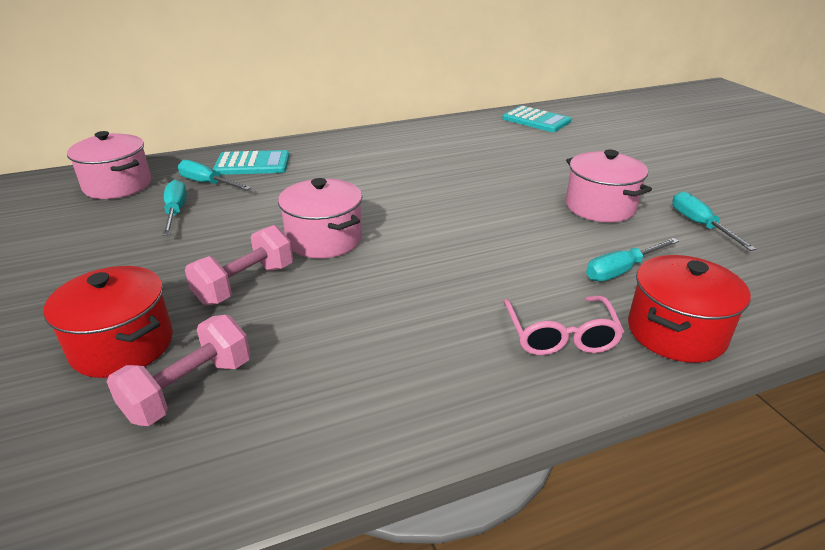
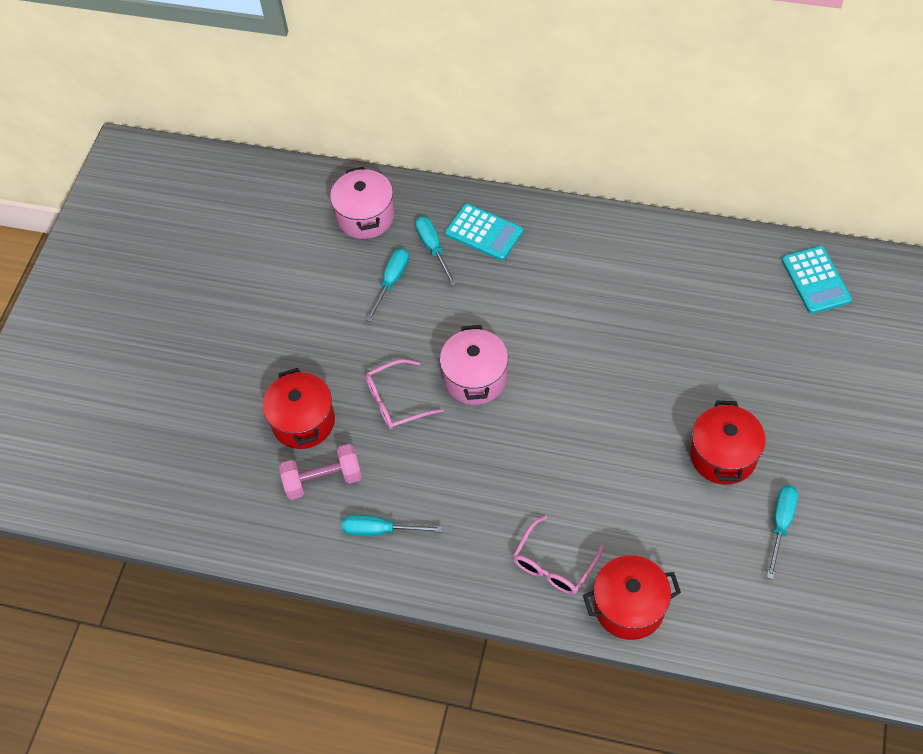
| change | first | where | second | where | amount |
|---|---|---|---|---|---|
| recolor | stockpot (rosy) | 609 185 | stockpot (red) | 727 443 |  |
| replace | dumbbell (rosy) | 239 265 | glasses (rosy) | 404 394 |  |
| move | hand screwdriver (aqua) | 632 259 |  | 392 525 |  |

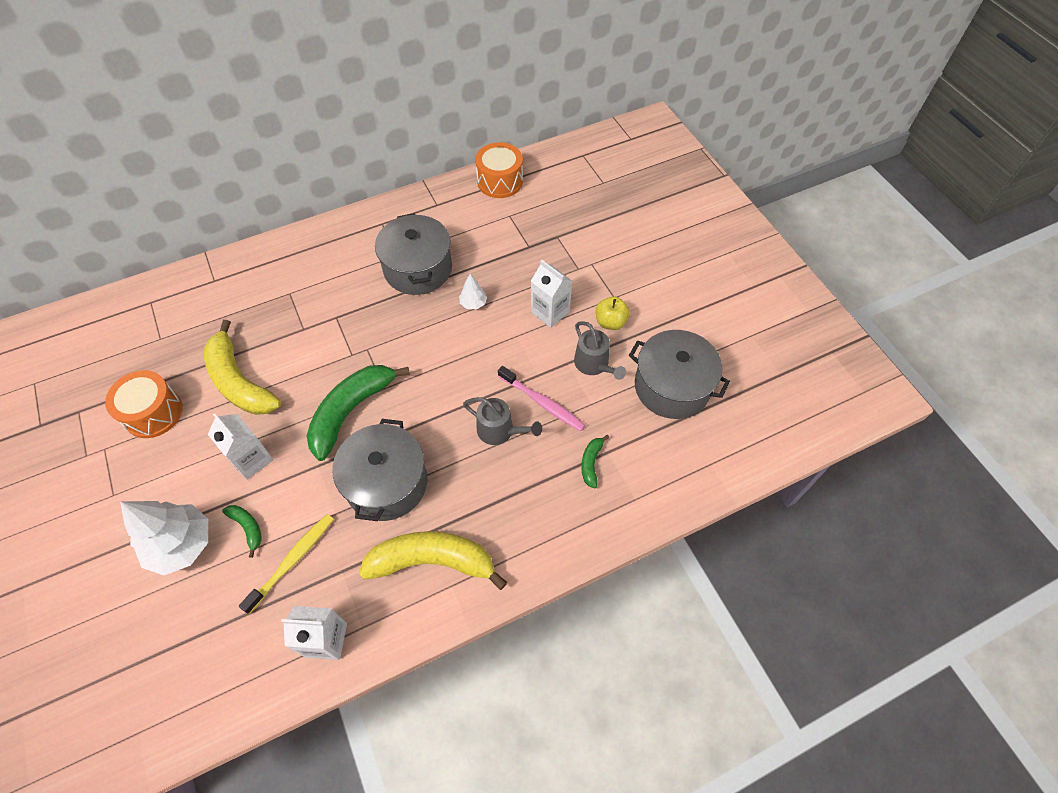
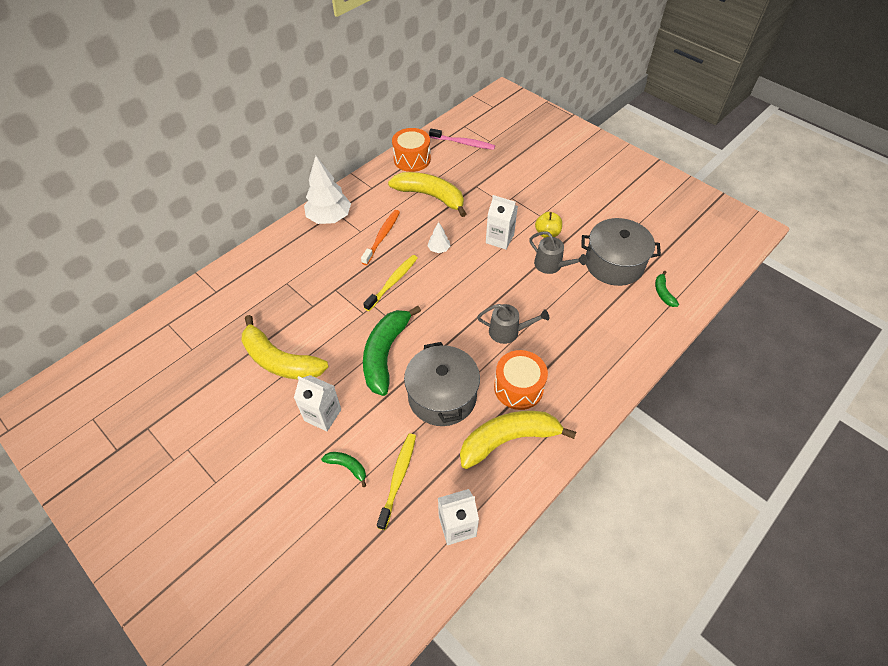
| change | first | where | second | where | amount |
|---|---|---|---|---|---|
| replace | stockpot (ash-grey) | 413 254 | dental brush (bright orange) | 380 237 |  |
| move | dental brush (rosy) | 541 398 |  | 462 139 |  |
| move | toy drum (bright orange) | 144 404 |  | 521 380 |  |
| move | toy banana (green) | 595 461 |  | 667 289 |  |
| move | tree (pure white) | 164 538 |  | 327 190 |  |
| insert |  |  | toy banana (golden) | 427 194 |  |
| insert |  |  | dental brush (golden) | 390 283 |  |

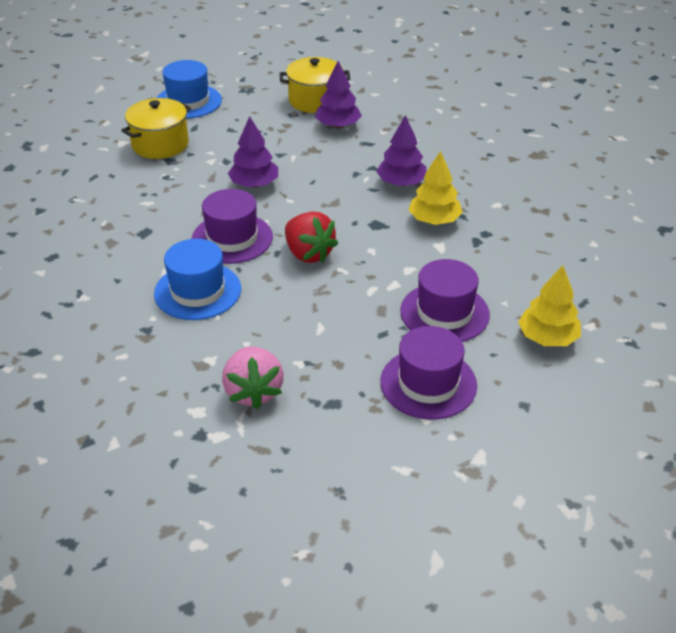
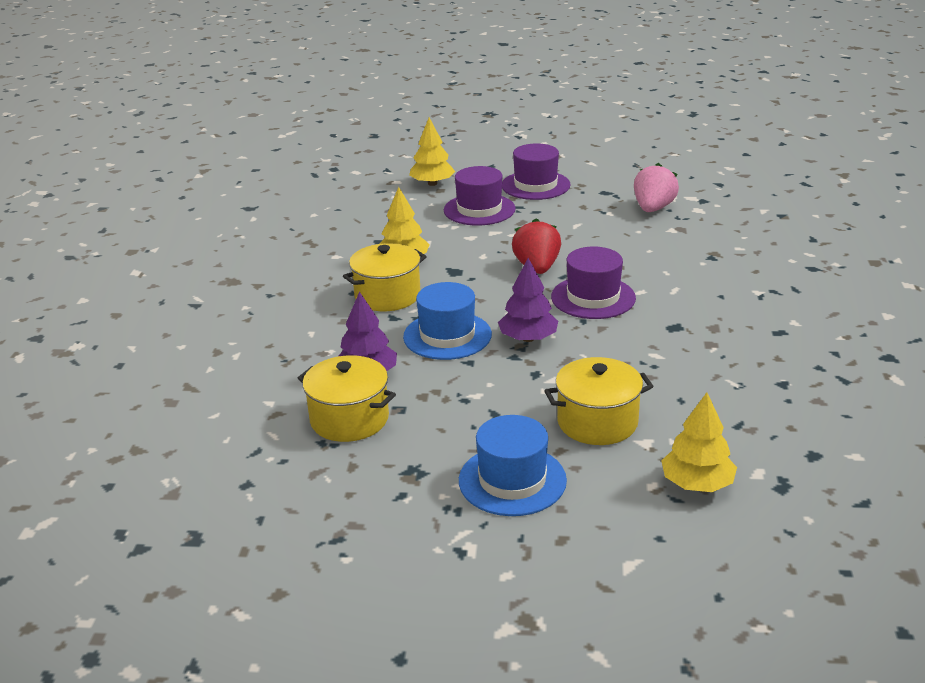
| change | first | where | second | where | amount |
|---|---|---|---|---|---|
| replace | tree (purple) | 401 150 | stockpot (golden) | 385 277 |  |
| move | top hat (royal blue) | 197 279 |  | 447 321 |  |
| insert |  |  | tree (golden) | 699 442 |  |

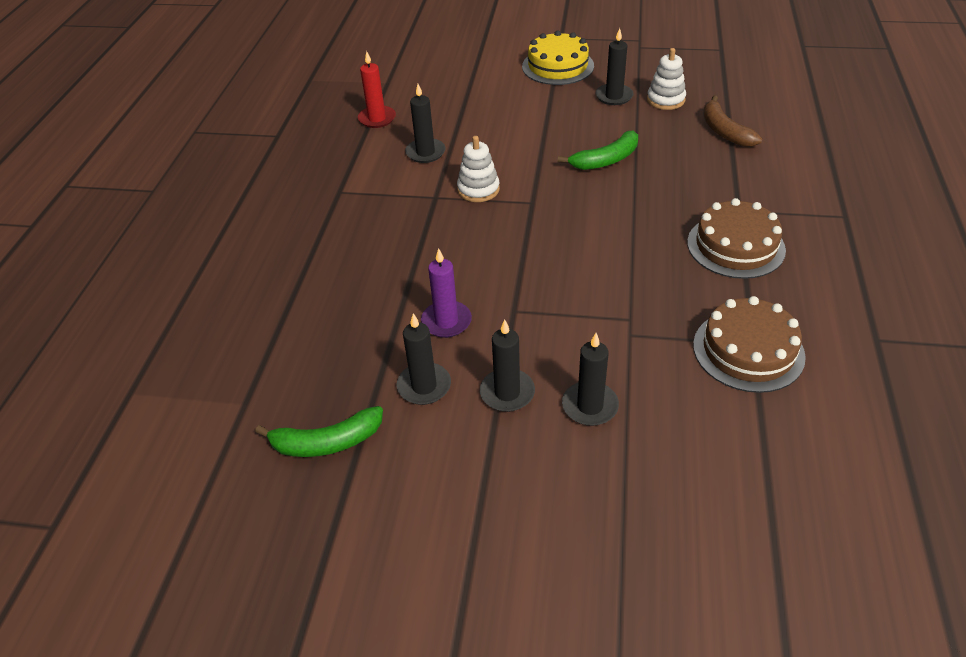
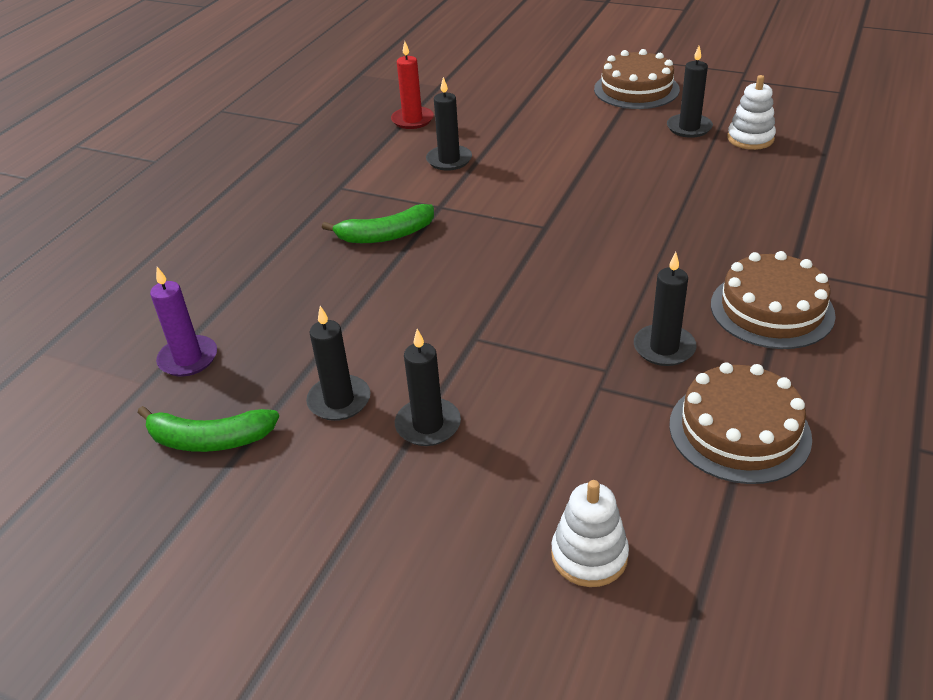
| change | first | where | second | where | amount |
|---|---|---|---|---|---|
| recolor | cake (golden) | 558 58 | cake (dark brown) | 637 79 |  |
| delete | toy banana (dark brown) | 733 121 |  |  |  |
| move | toy banana (green) | 598 150 |  | 378 223 |  |
| move | ring stacker (pure white) | 478 169 |  | 590 533 |  |
| move | pillar candle (purple) | 446 293 |  | 183 322 |  |
| move | pillar candle (jet-black) | 590 379 |  | 665 309 |  |

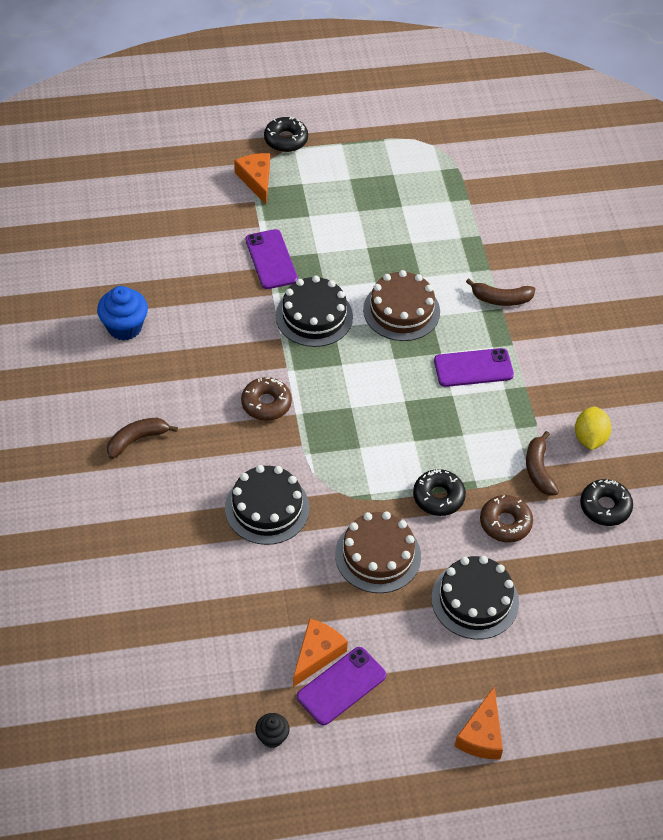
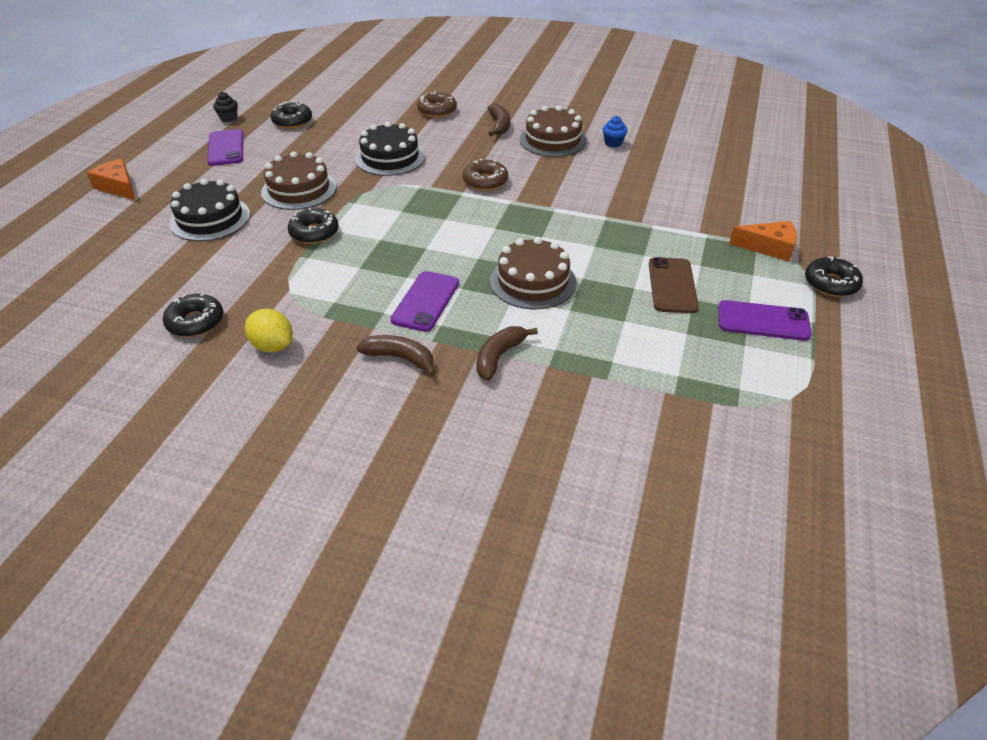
| change | first | where | second | where | amount |
|---|---|---|---|---|---|
| move | mobile phone (purple) | 272 259 |  | 765 320 |  |
| delete | cake (jet-black) | 314 311 |  |  |  |
| resize | fairy cake (royal blue) | 122 313 |  | 615 132 | x0.57 |
| move | toy banana (dark brown) | 542 463 |  | 396 355 |  |
| move | doughnut (dark brown) | 506 519 |  | 437 104 |  |
| delete | cheese wedge (bright orange) | 320 652 |  |  |  |
| insert |  |  | doughnut (jet-black) | 291 115 |  |
| insert |  |  | cake (dark brown) | 553 131 |  |
| insert |  |  | mobile phone (dark brown) | 674 285 |  |

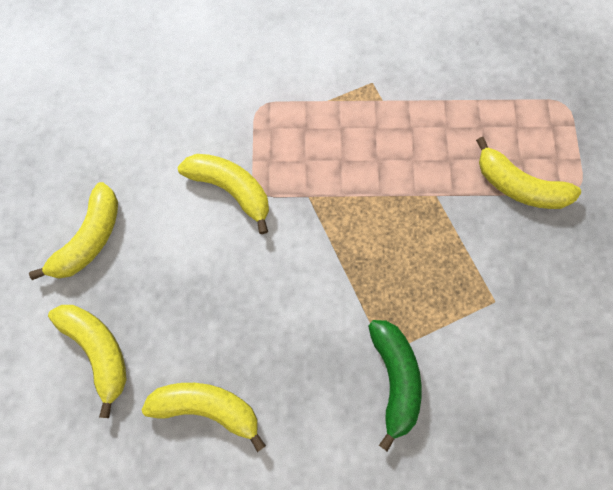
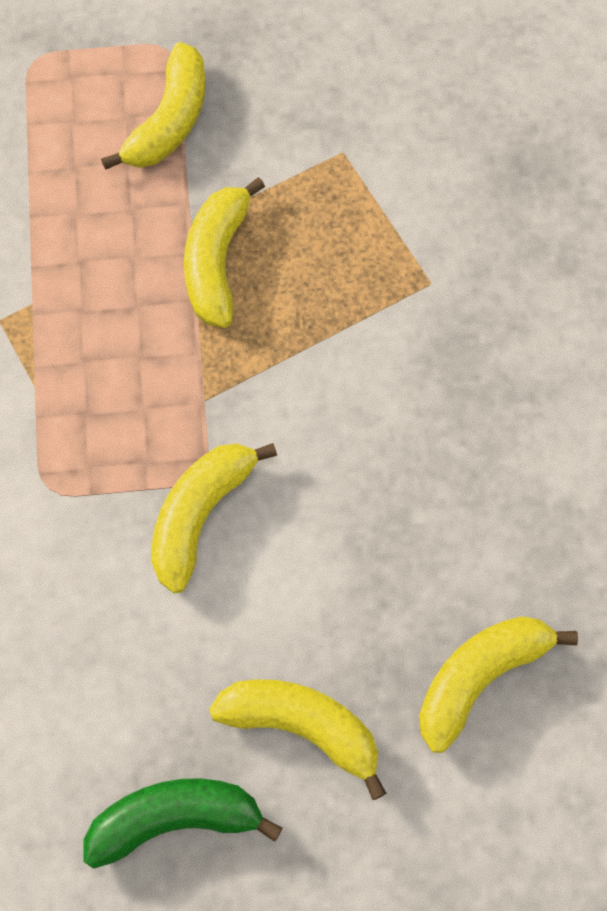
| change | first | where | second | where | amount |
|---|---|---|---|---|---|
| move | toy banana (green) | 395 386 |  | 183 823 |  |
| move | toy banana (golden) | 204 417 |  | 224 252 |  |

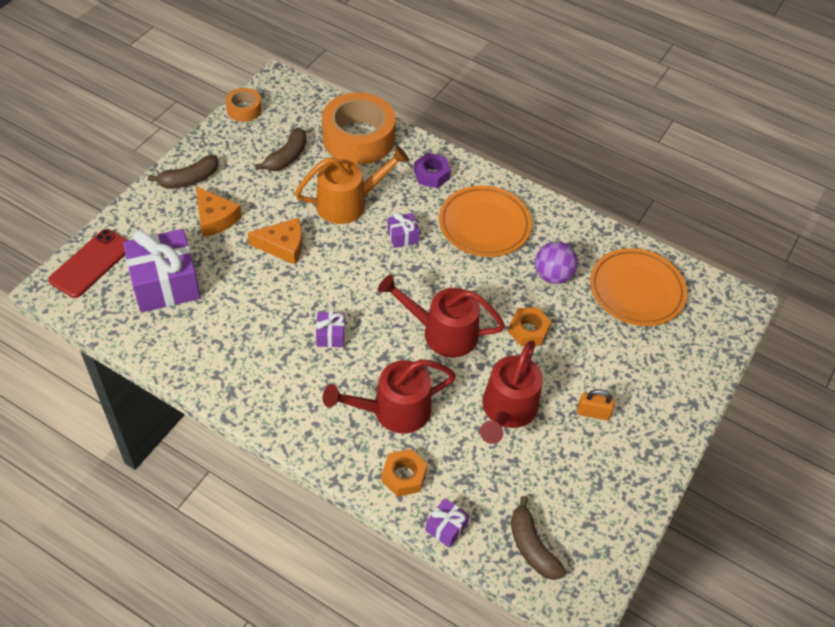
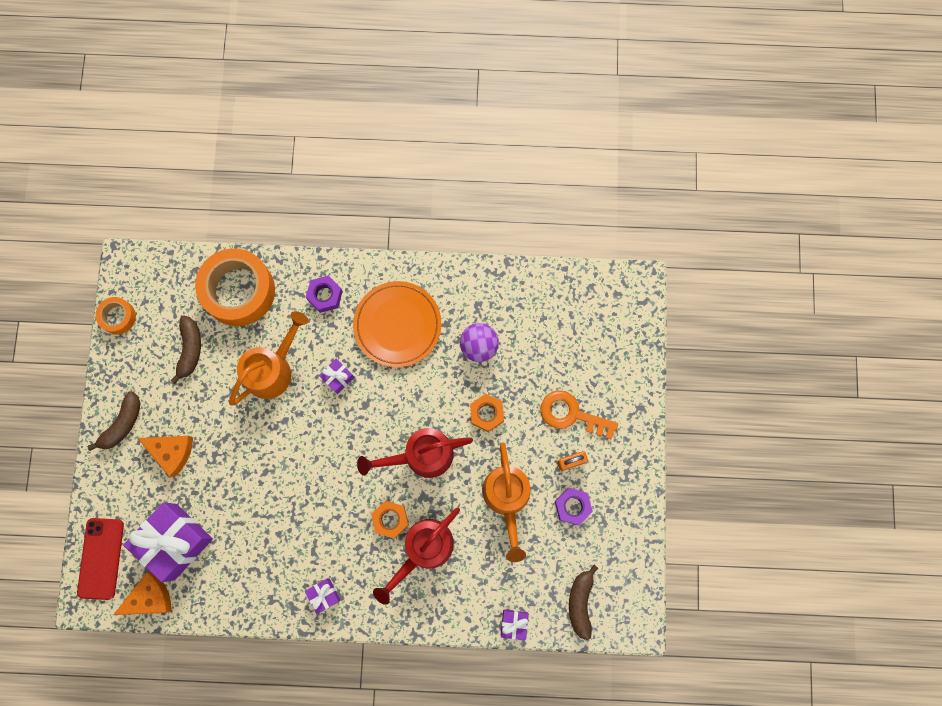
| change | first | where | second | where | amount |
|---|---|---|---|---|---|
| move | cheese wedge (bright orange) | 275 241 |  | 142 593 |  |
| delete | flat dish (bright orange) | 638 287 |  |  |  |
| move | wrapped gift (purple) | 330 329 |  | 323 596 |  |
| recolor | watering pot (red) | 511 392 | watering pot (bright orange) | 506 502 |  |
| move | hex nut (bright orange) | 404 473 |  | 390 519 |  |
| rotate | toy banana (dark brown) | 538 538 |  | 584 602 | 60 degrees clockwise |
| insert |  |  | key (bright orange) | 579 414 |  |
| insert |  |  | hex nut (purple) | 574 506 |  |

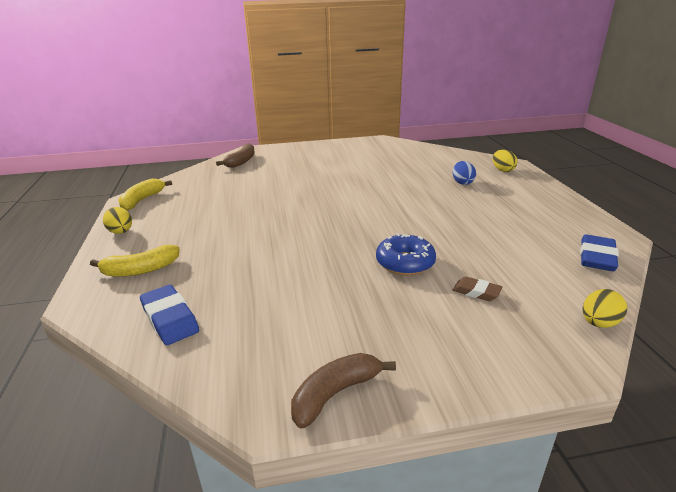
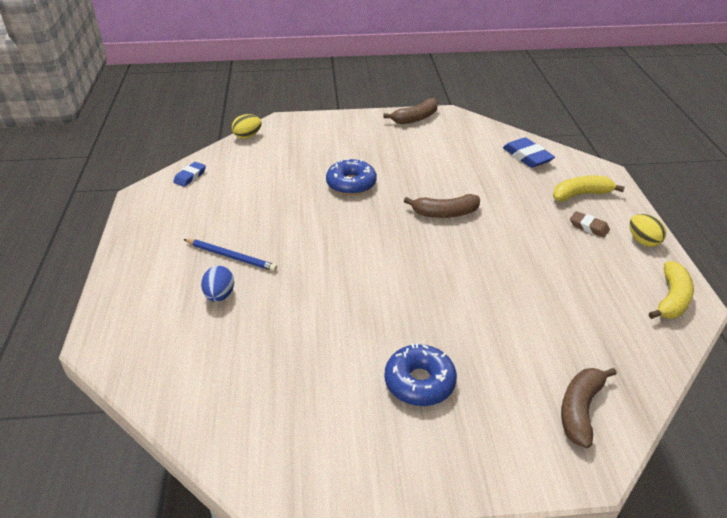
| change | first | where | second | where | amount |
|---|---|---|---|---|---|
| delete | toy egg (golden) | 504 161 |  |  |  |
| resize | pencil eraser (royal blue) | 599 253 |  | 189 174 | x0.62 |
| move | pencil eraser (dark brown) | 477 288 |  | 590 224 |  |
| insert |  |  | toy banana (dark brown) | 442 206 |  |
| insert |  |  | pencil (royal blue) | 230 255 |  |
| insert |  |  | doughnut (royal blue) | 421 374 |  |

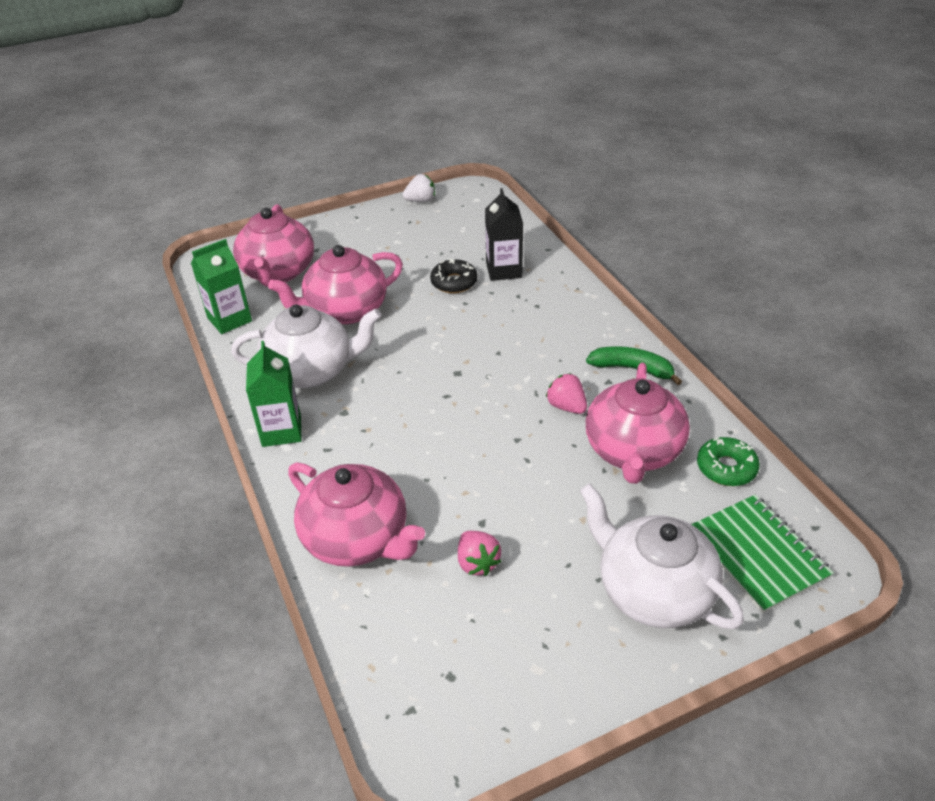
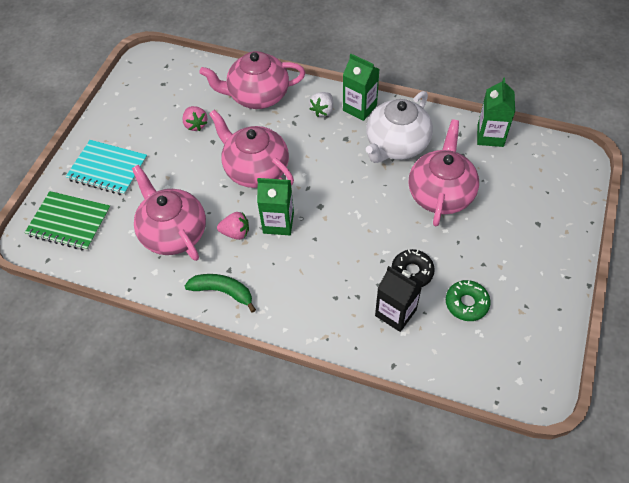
| change | first | where | second | where | amount |
|---|---|---|---|---|---|
| move | toy strawberry (pure white) | 418 188 |  | 321 104 |  |
| move | teapot (rosy) | 273 245 |  | 251 148 |  |
| rotate | toy banana (green) | 634 365 |  | 220 293 | 135 degrees counterclockwise |
| move | doughnut (green) | 728 461 |  | 468 300 |  |
| replace | teapot (pure white) | 662 556 | notepad (aqua) | 106 167 |  |
| rotate | toy strawberry (rosy) | 479 553 |  | 194 118 | 135 degrees counterclockwise |
| insert |  |  | juice carton (green) | 275 206 |  |

